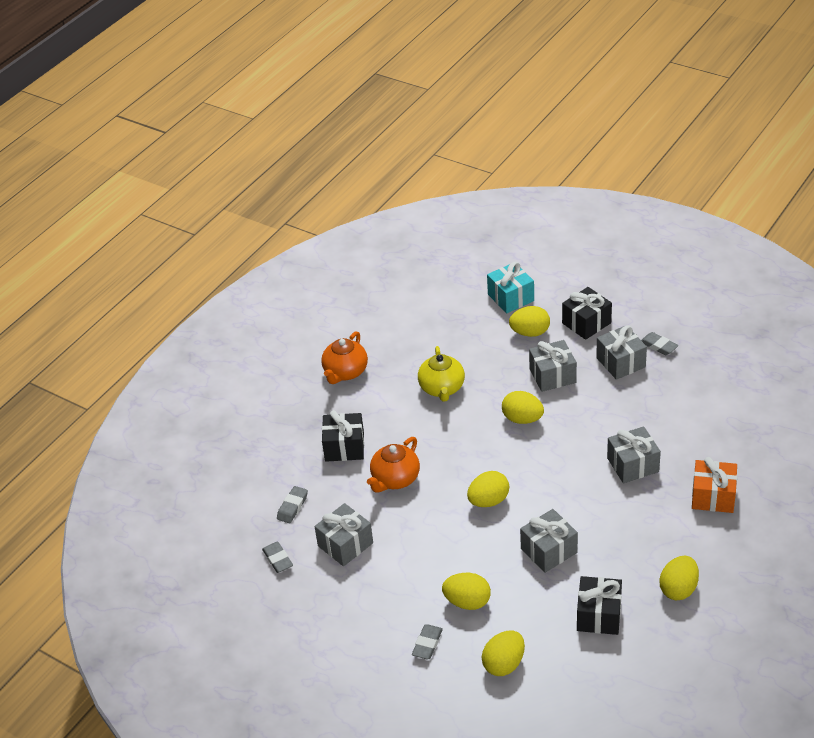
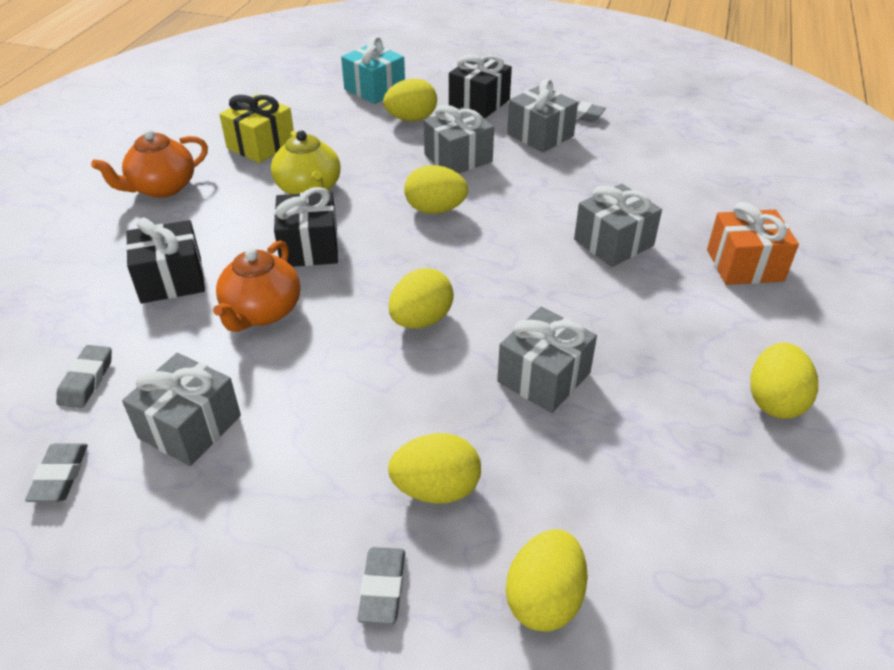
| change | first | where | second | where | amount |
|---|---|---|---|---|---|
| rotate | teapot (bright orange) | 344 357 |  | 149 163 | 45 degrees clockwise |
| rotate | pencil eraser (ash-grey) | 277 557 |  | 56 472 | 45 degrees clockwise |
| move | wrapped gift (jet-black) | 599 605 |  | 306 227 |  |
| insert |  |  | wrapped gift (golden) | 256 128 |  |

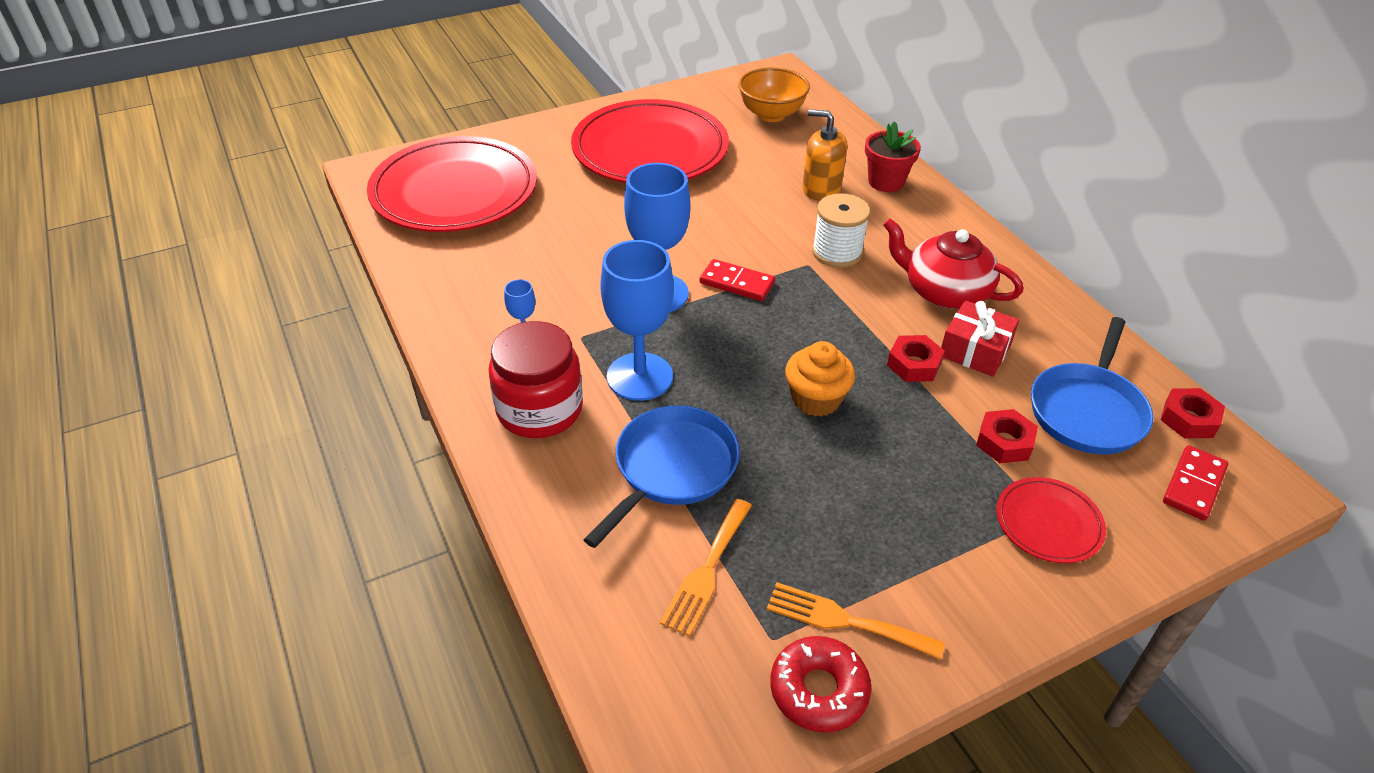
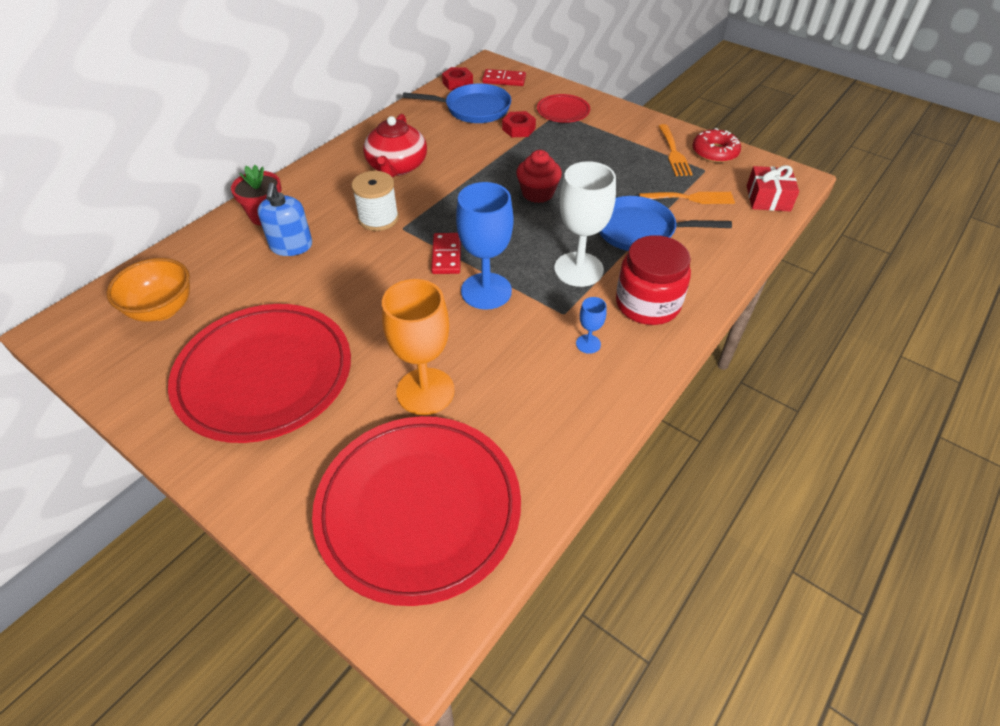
| change | first | where | second | where | amount |
|---|---|---|---|---|---|
| recolor | soap pump (bright orange) | 825 155 | soap pump (royal blue) | 285 219 |  |
| recolor | wine glass (royal blue) | 637 320 | wine glass (pure white) | 585 224 |  |
| move | wrapped gift (red) | 980 338 |  | 773 188 |  |
| delete | hex nut (red) | 916 358 |  |  |  |
| recolor | fairy cake (bright orange) | 820 379 | fairy cake (red) | 539 176 |  |
| insert |  |  | wine glass (bright orange) | 418 347 |  |

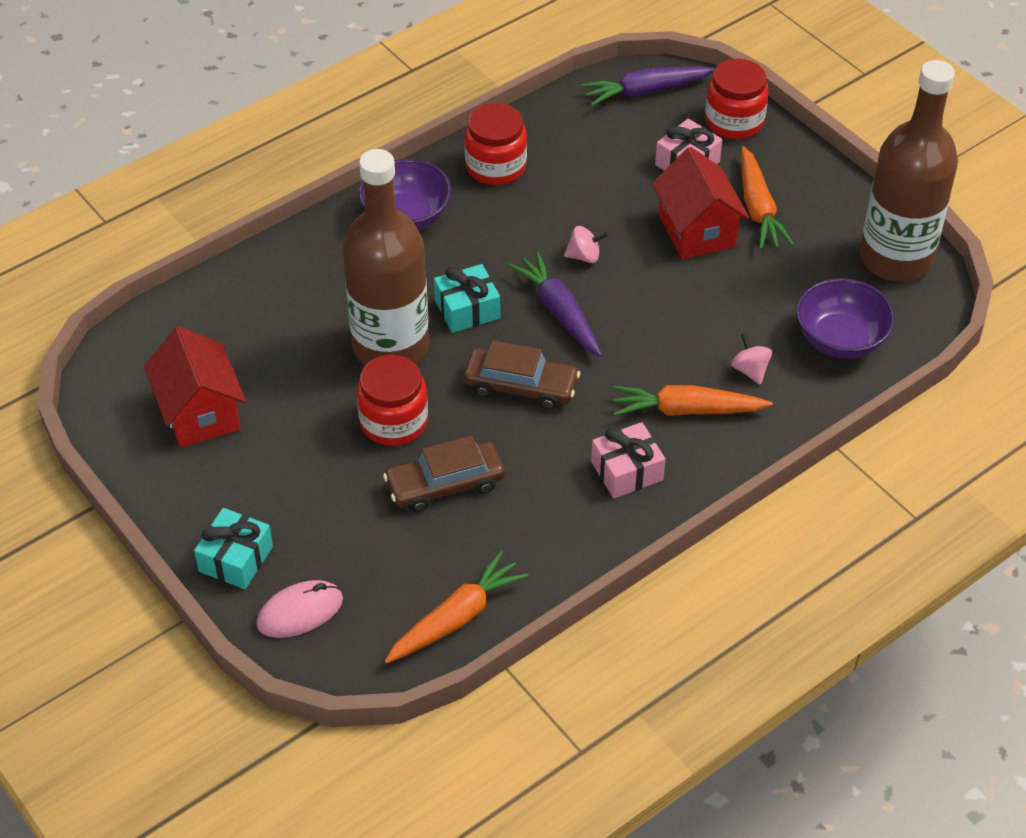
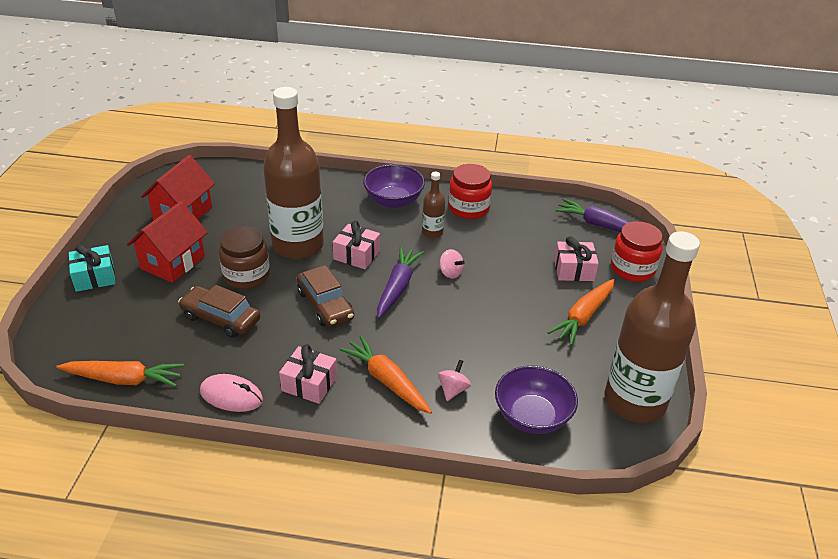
| change | first | where | second | where | amount |
|---|---|---|---|---|---|
| move | house (red) | 701 203 |  | 167 242 |  |
| recolor | wrapped gift (aqua) | 467 298 | wrapped gift (rosy) | 356 245 |  |
| recolor | jar (red) | 392 400 | jar (dark brown) | 244 257 |  |
| move | computer mouse (rosy) | 299 609 |  | 231 393 |  |
| insert |  |  | flask (dark brown) | 433 205 |  |

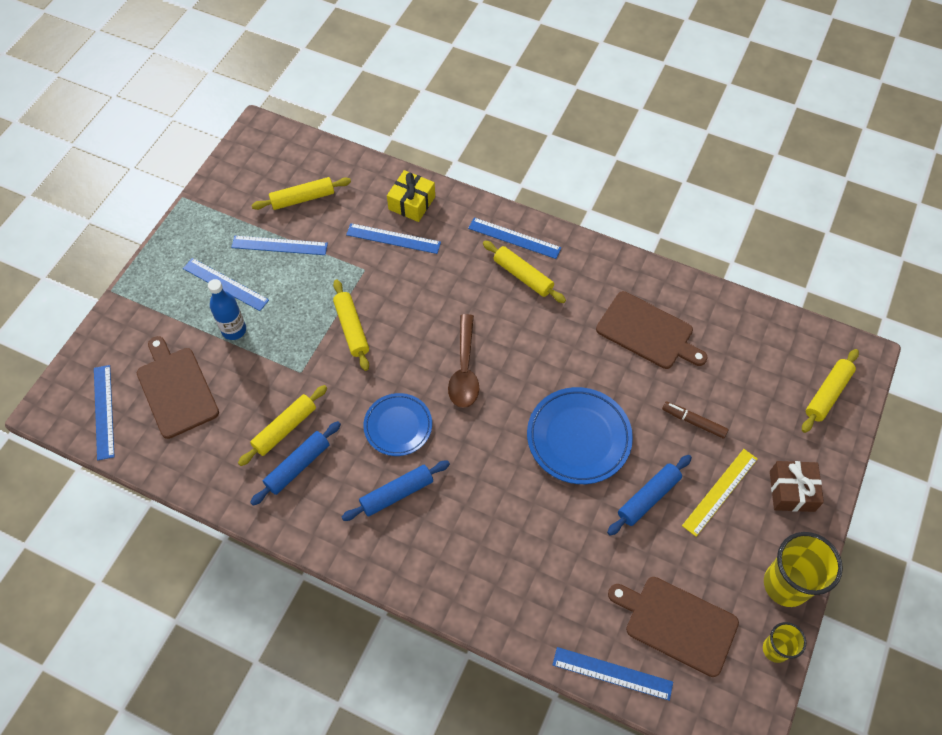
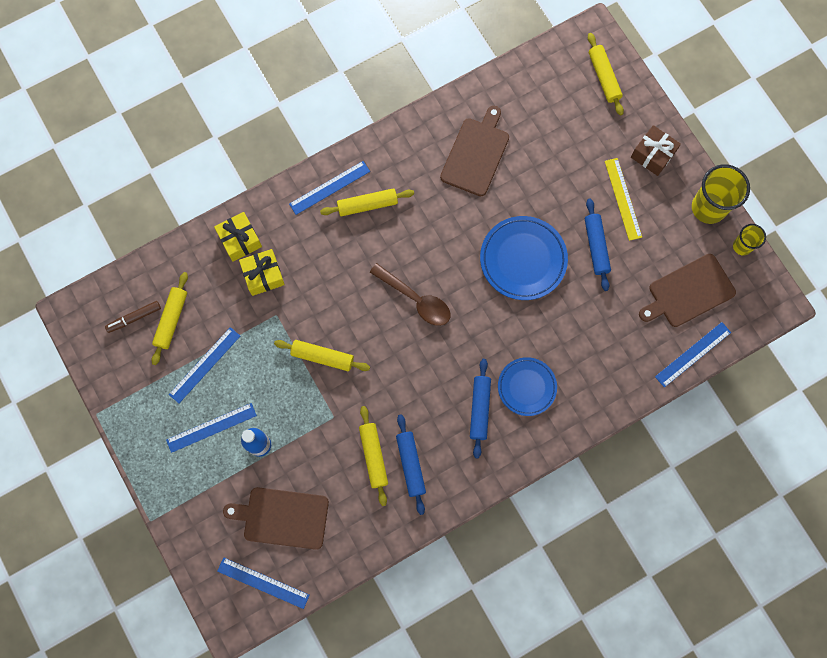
| change | first | where | second | where | amount |
|---|---|---|---|---|---|
| replace | measuring stick (royal blue) | 393 238 | wrapped gift (golden) | 262 272 |  |
| rotate | cutting board (dark brown) | 652 330 |  | 474 151 | 45 degrees counterclockwise |
| move | flat dish (royal blue) | 397 424 |  | 527 386 |  |
| move | felt pen (dark brown) | 695 419 |  | 133 317 |  |

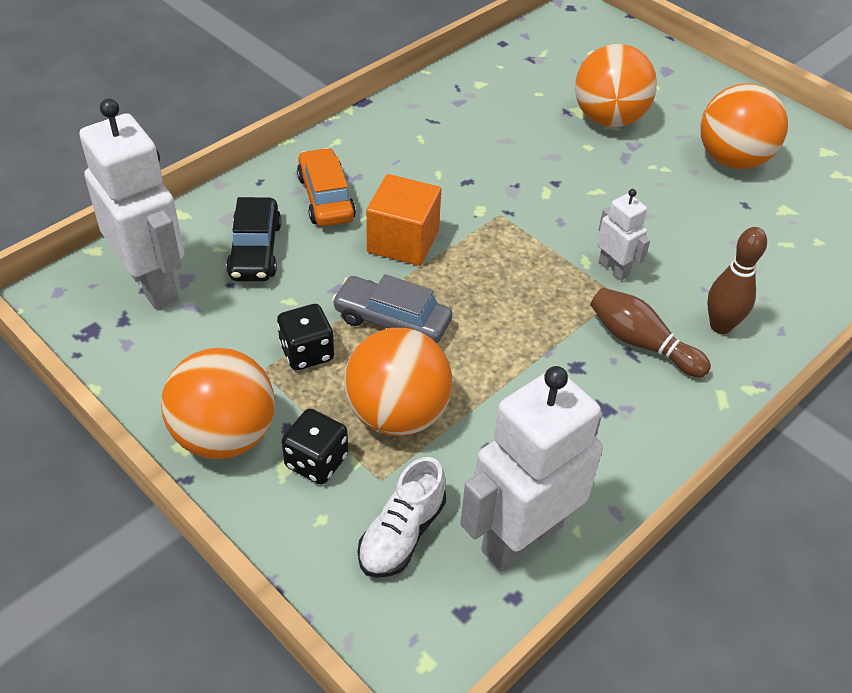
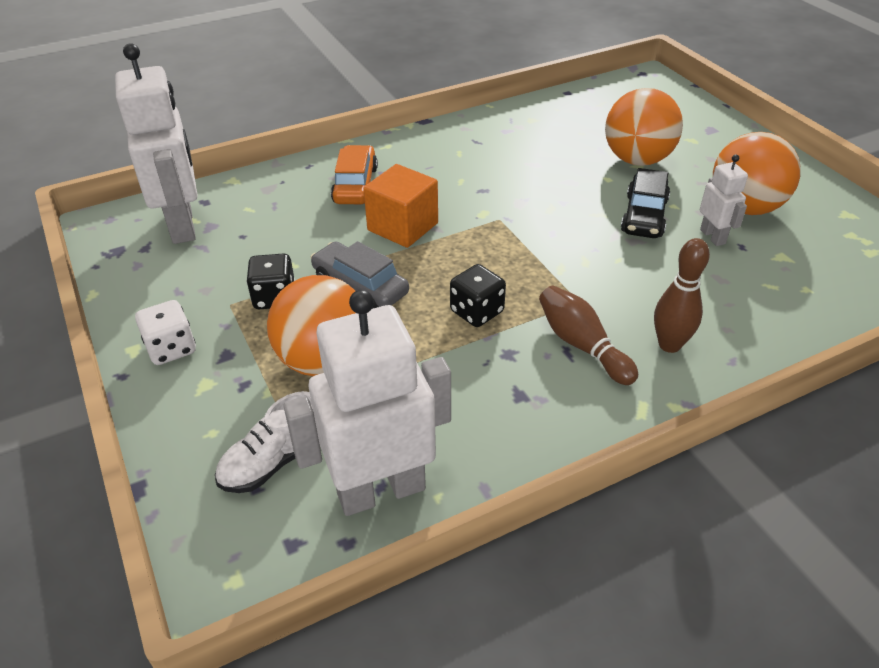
| change | first | where | second | where | amount |
|---|---|---|---|---|---|
| move | robot figure (pure white) | 623 235 |  | 724 200 |  |
| move | car (jet-black) | 253 239 |  | 645 203 |  |
| replace | play ball (bright orange) | 218 403 | dice (pure white) | 165 332 |  |
| move | dice (jet-black) | 315 446 |  | 478 295 |  |

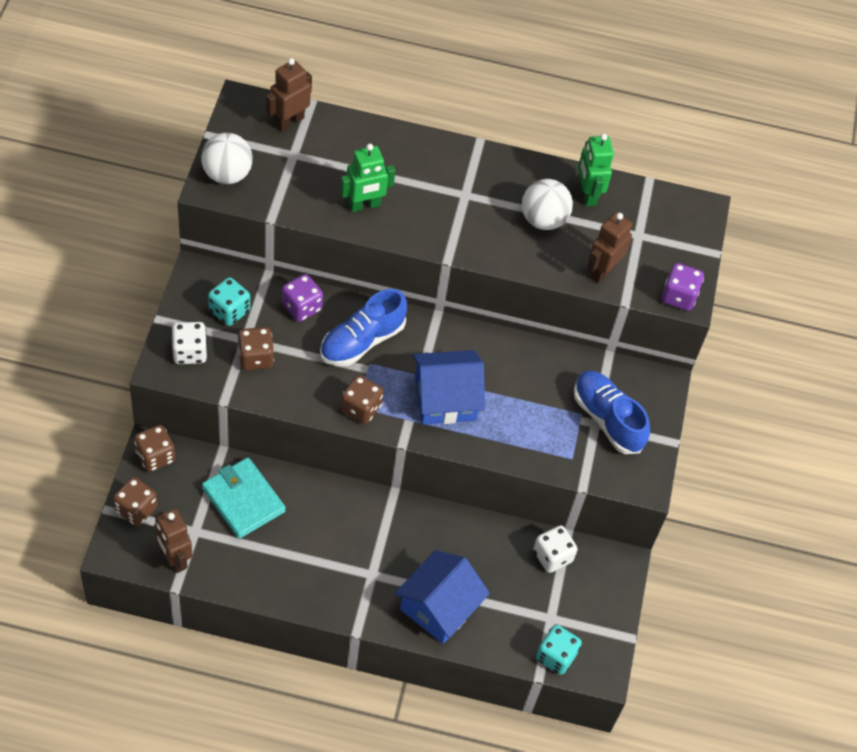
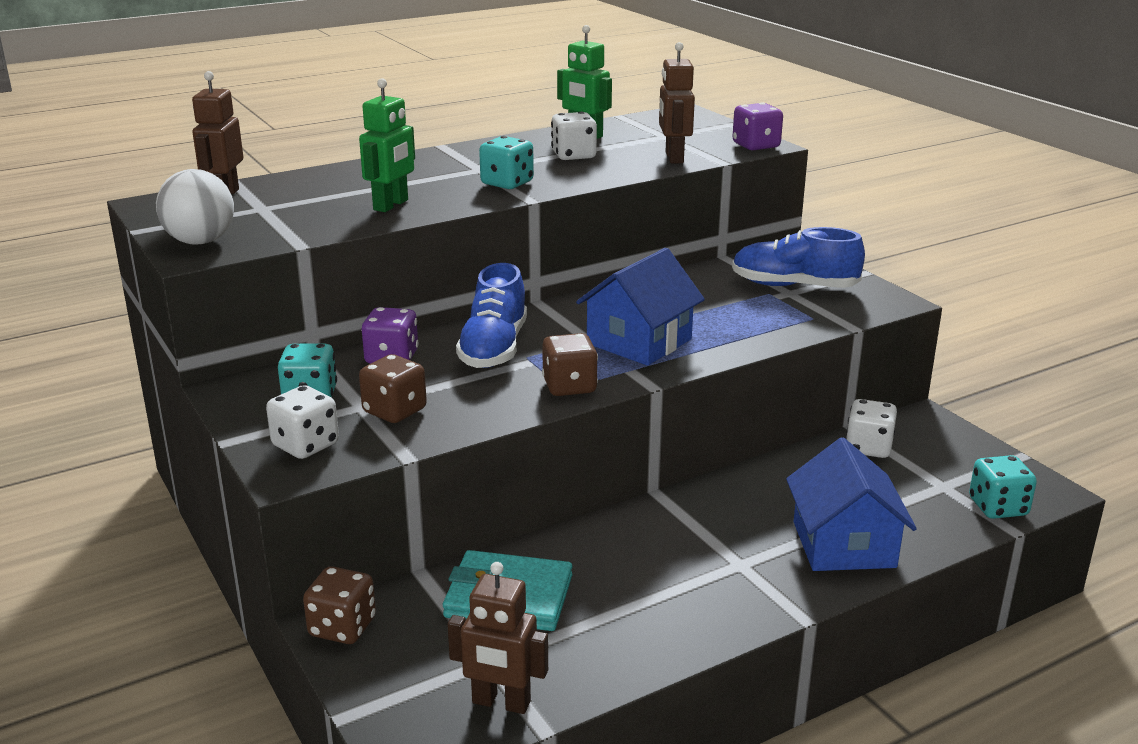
| change | first | where | second | where | amount |
|---|---|---|---|---|---|
| replace | play ball (pure white) | 547 204 | dice (pure white) | 574 136 |  |
| delete | dice (dark brown) | 135 501 |  |  |  |
| insert |  |  | dice (aqua) | 506 162 |  |

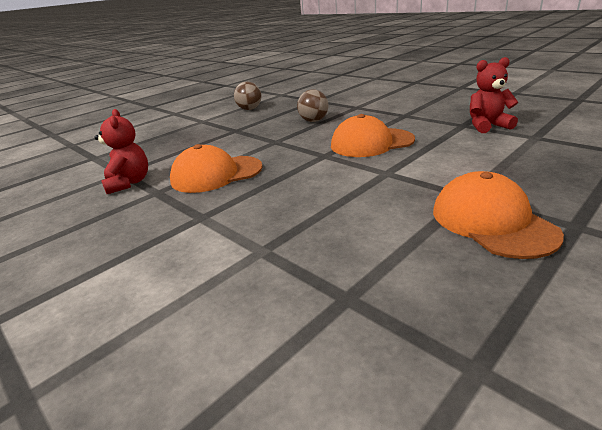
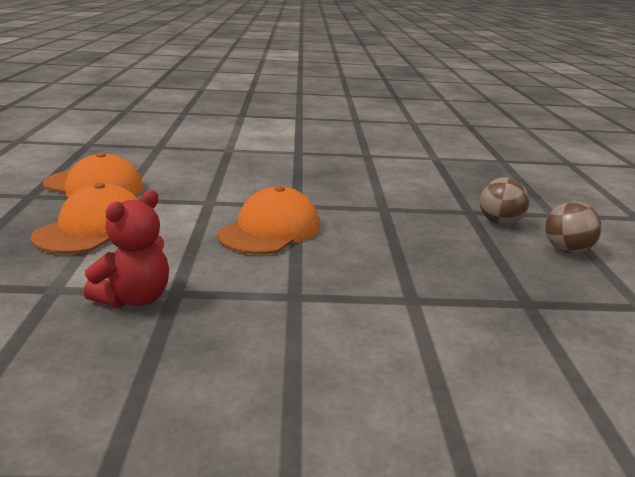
| change | first | where | second | where | amount |
|---|---|---|---|---|---|
| move | play ball (dark brown) | 312 105 |  | 504 201 |  |
| delete | stuffed bear (red) | 121 151 |  |  |  |
| move | baseball cap (bright orange) | 216 168 |  | 85 218 |  |

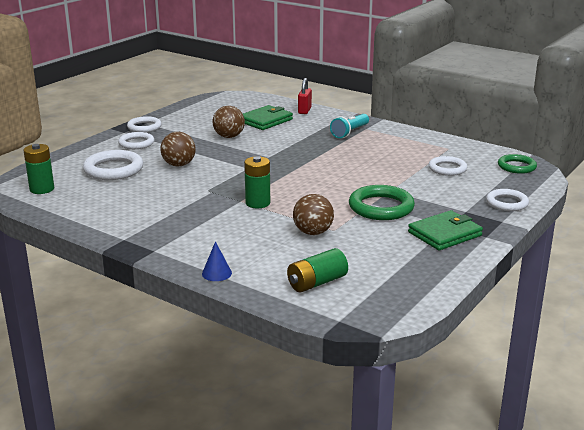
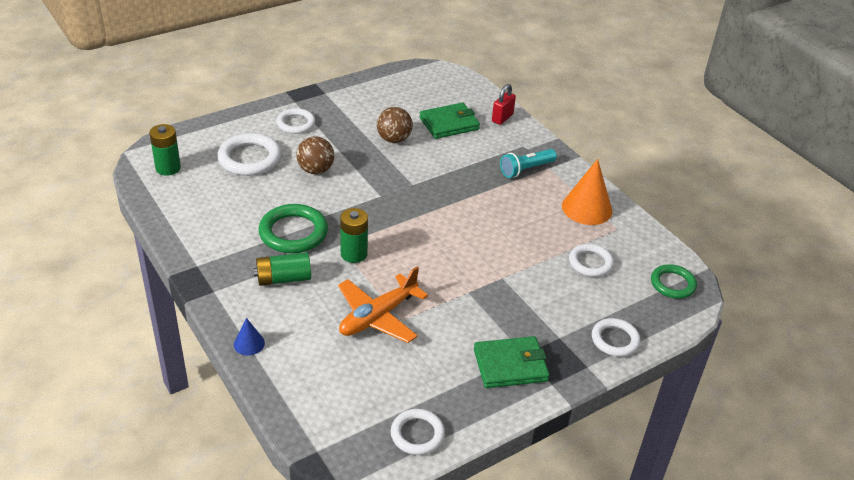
| change | first | where | second | where | amount |
|---|---|---|---|---|---|
| move | torus (pure white) | 144 124 |  | 418 432 |  |
| move | torus (green) | 382 202 |  | 293 228 |  |
| replace | play ball (dark brown) | 313 214 | aeroplane (bright orange) | 383 304 |  |
| move | AA battery (green) | 317 270 |  | 282 269 |  |
| insert |  |  | cone (bright orange) | 587 192 |  |

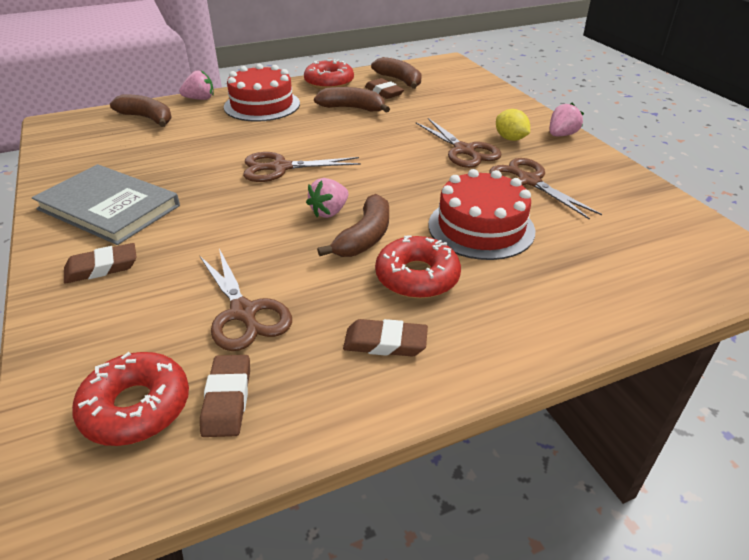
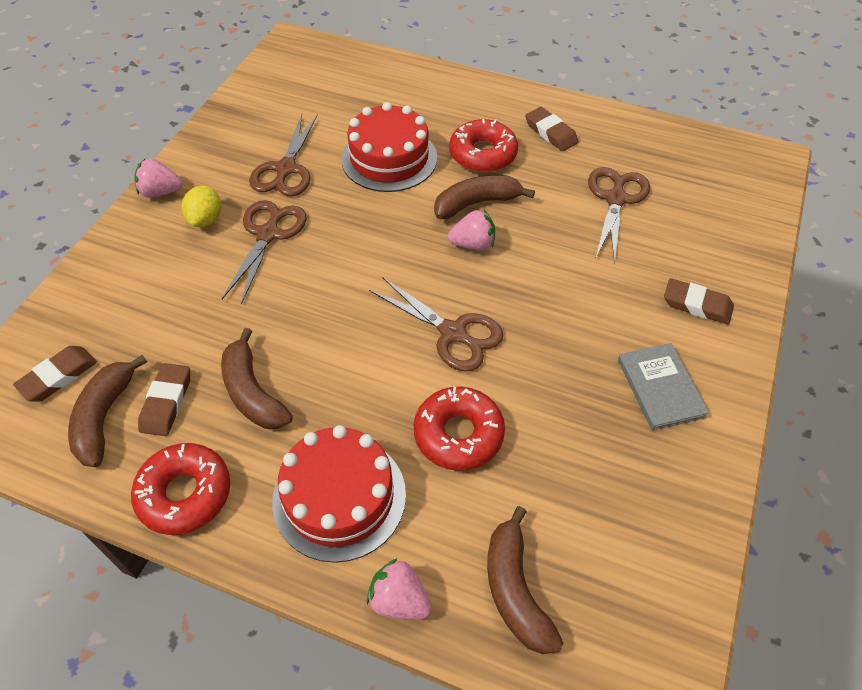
| change | first | where | second | where | amount |
|---|---|---|---|---|---|
| resize | book (ash-grey) | 106 204 |  | 663 387 | x0.60 |
| move | doughnut (red) | 130 399 |  | 459 428 |  |
| move | pencil eraser (dark brown) | 225 396 |  | 55 373 |  |

